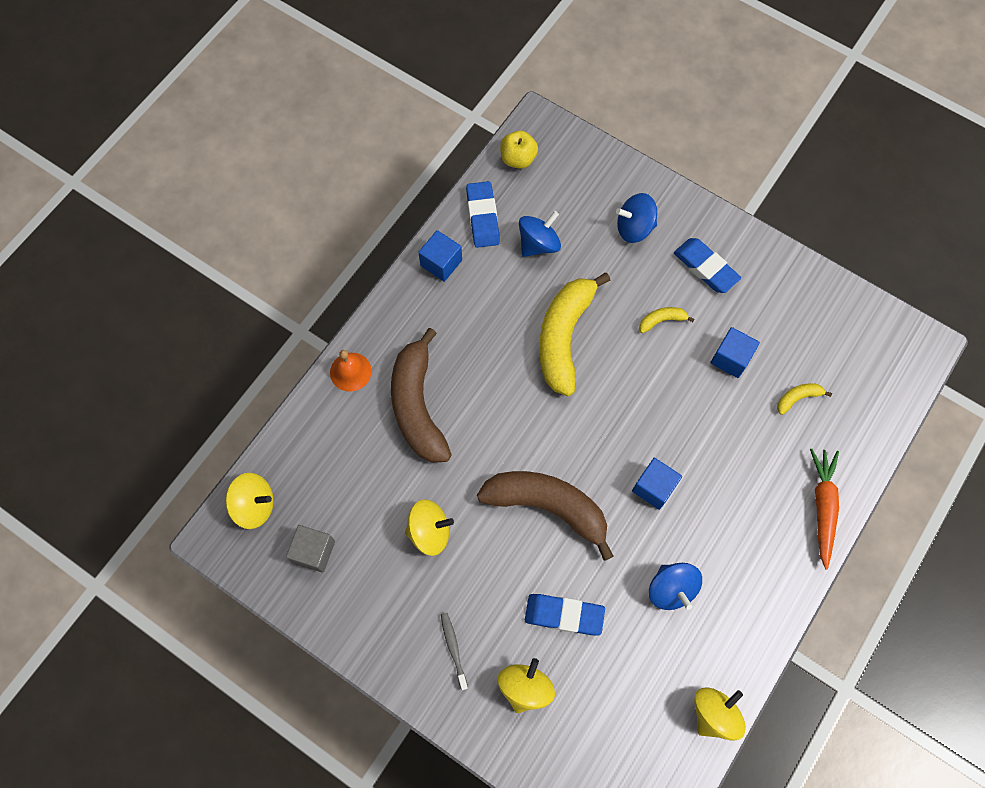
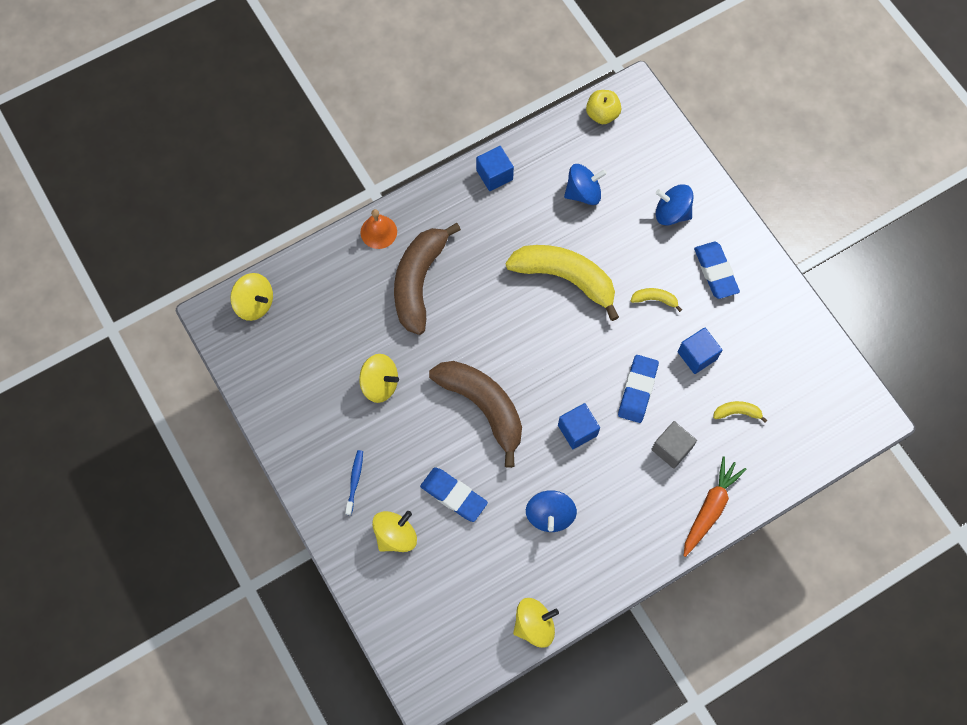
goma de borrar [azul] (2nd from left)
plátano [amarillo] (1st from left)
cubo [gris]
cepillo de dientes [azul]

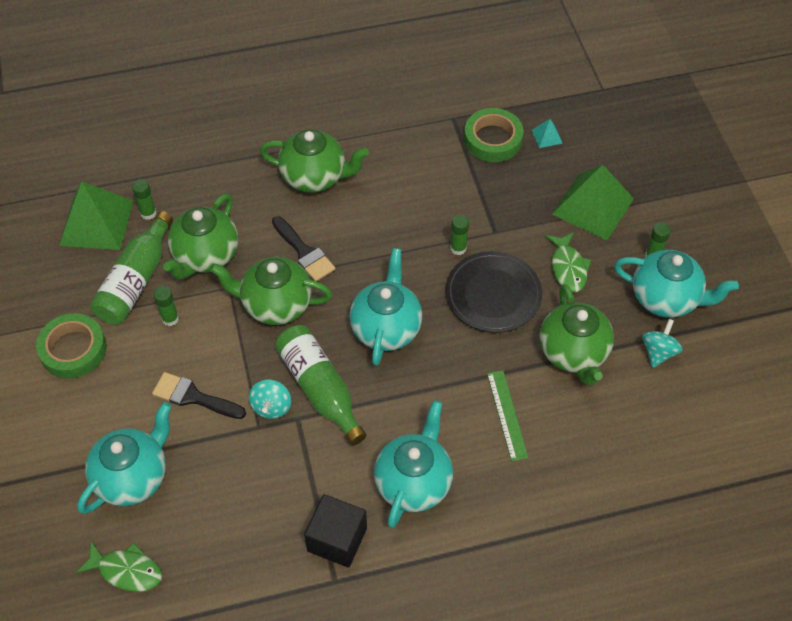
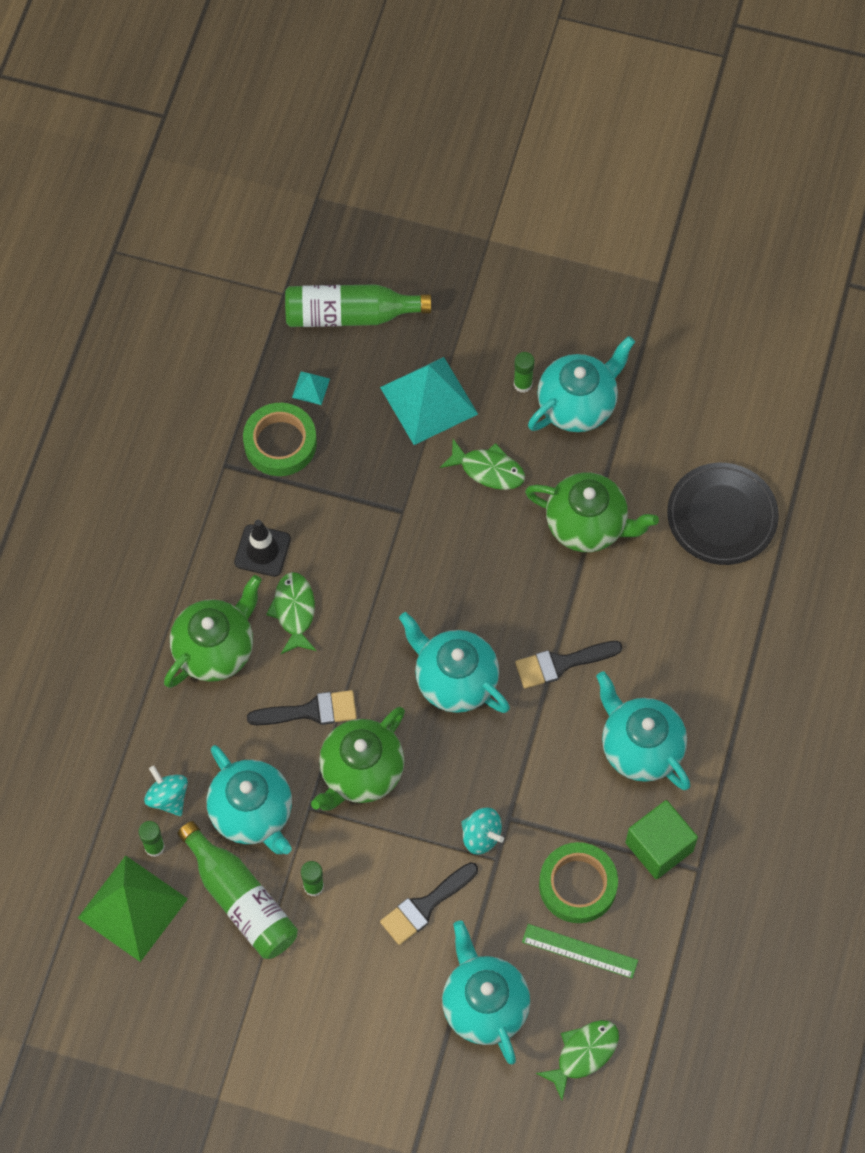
pirámide [turquesa] (2nd from left)
tetera [turquesa] (1st from left)
barra de pegamento [verde] (3rd from left in the first image)
plato [negro]
cinta adhesiva [verde] (2nd from left)
peonza [turquesa] (1st from left)
botella [verde] (2nd from left)
regla [verde]
cubo [verde]
cono de tráfico [negro]
pez [verde] (1st from left)
pincel [negro] (3rd from left)

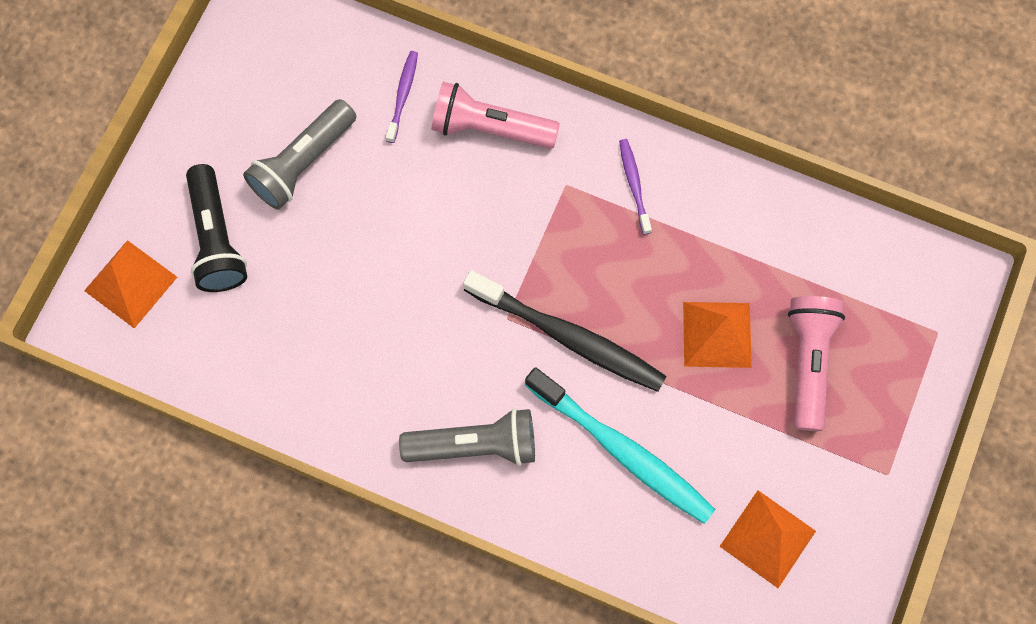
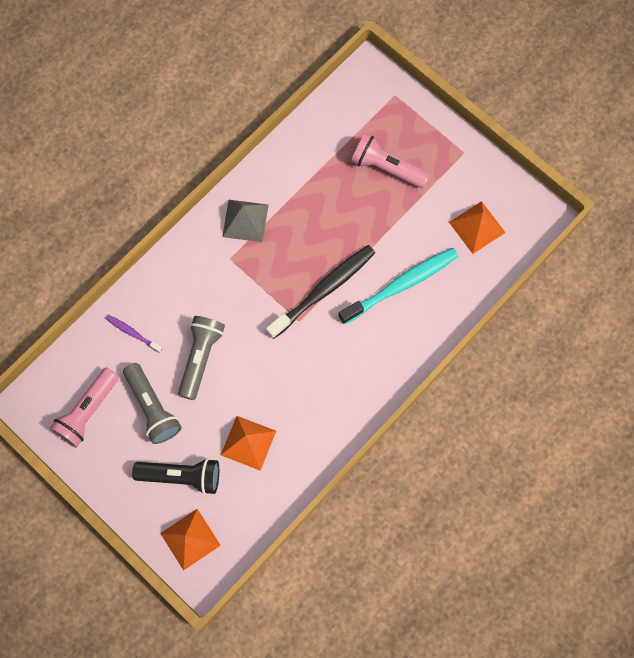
lámpara de mano [rosa] (1st from left)
pirámide [gris]
pirámide [naranja] (2nd from left)
lámpara de mano [gris] (2nd from left)

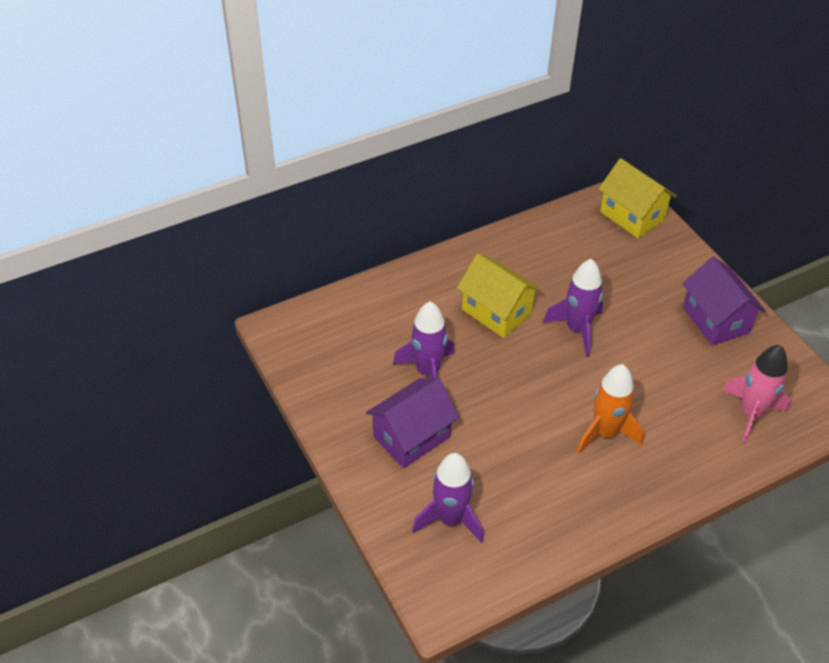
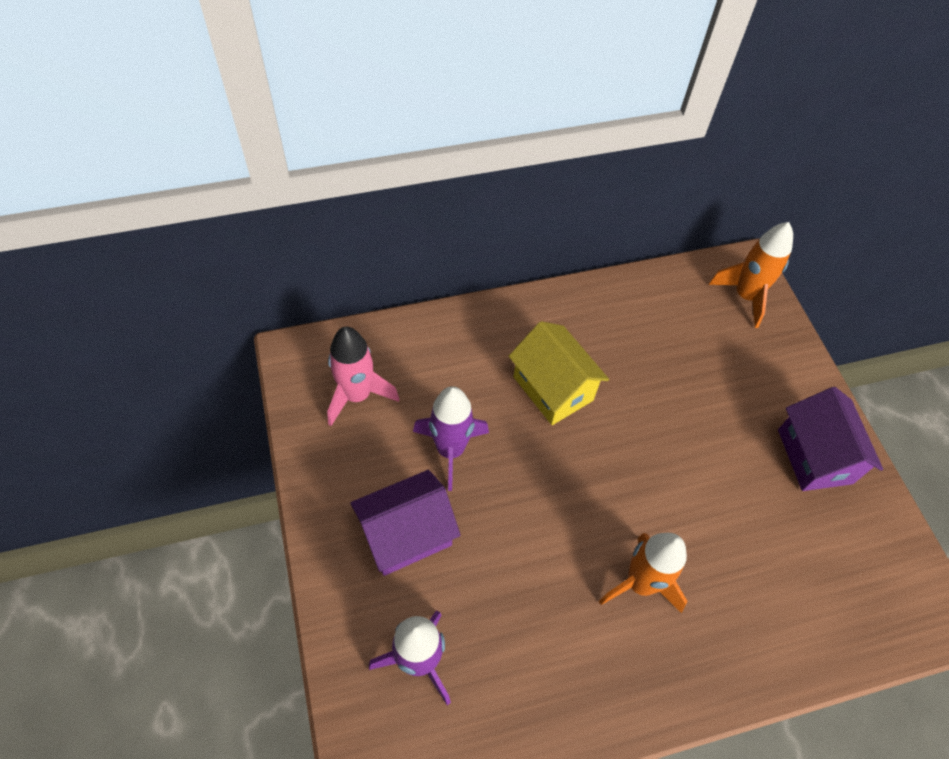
cohete [naranja] (2nd from left)
cohete [morado] (3rd from left in the first image)
cohete [rosa]

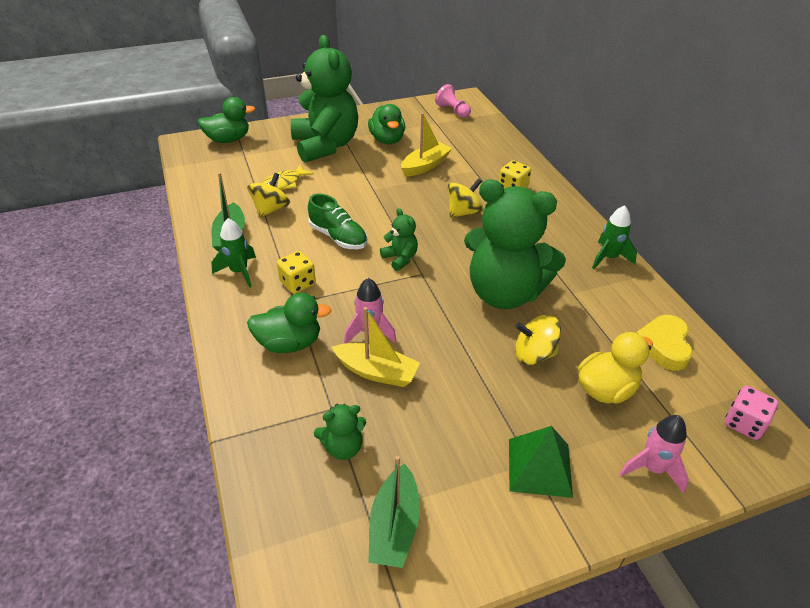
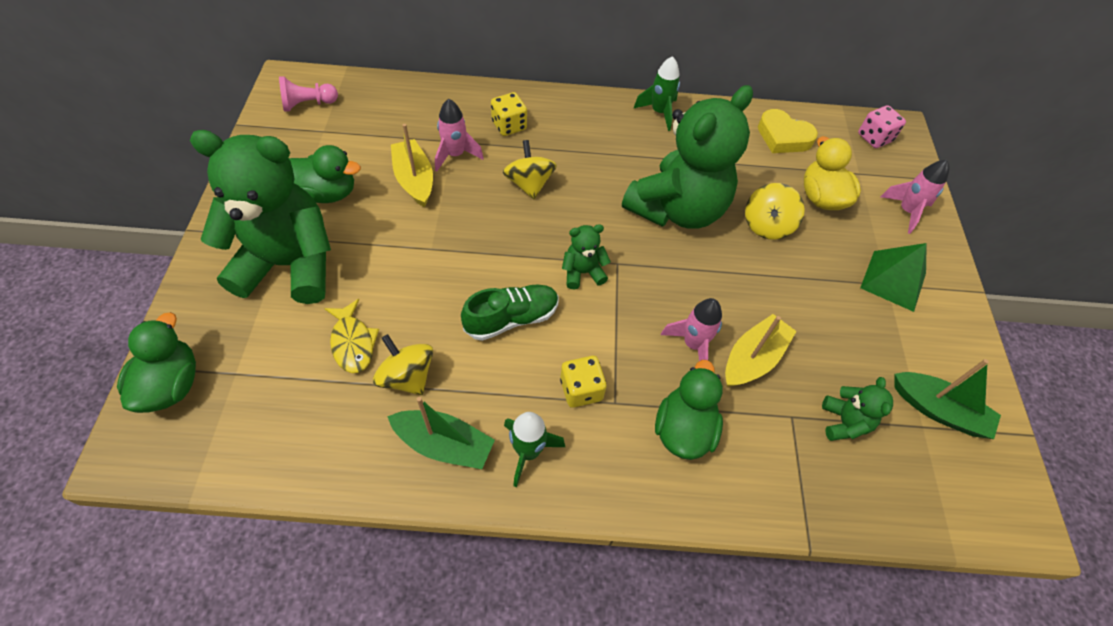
cohete [rosa] (1st from left)

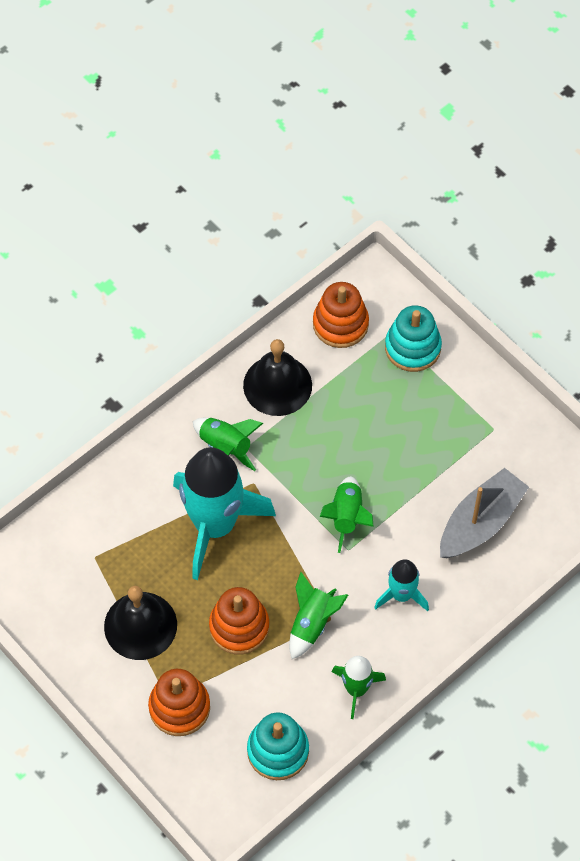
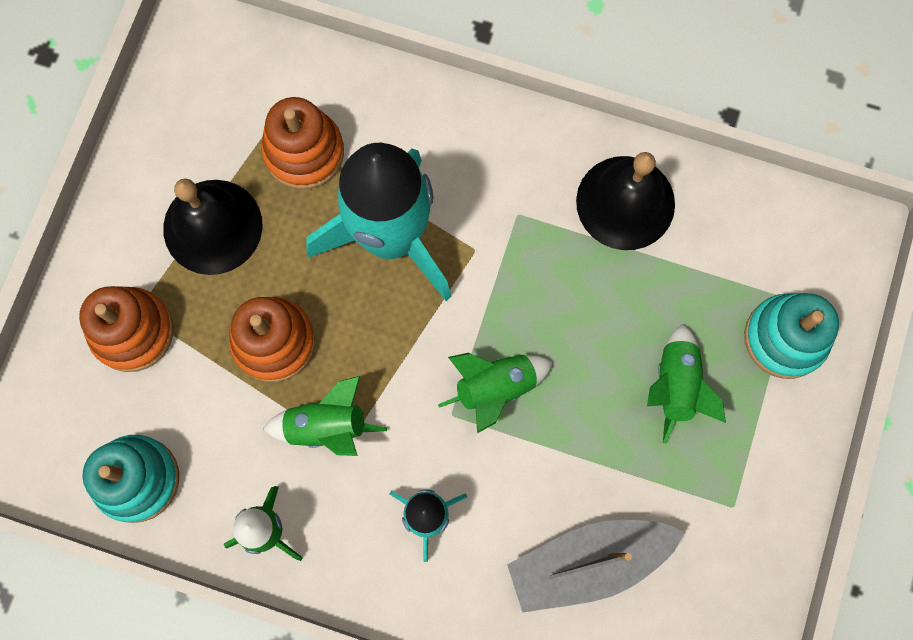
juguete apilable [naranja] (3rd from left)
cohete [verde] (4th from left)
barco [gris]

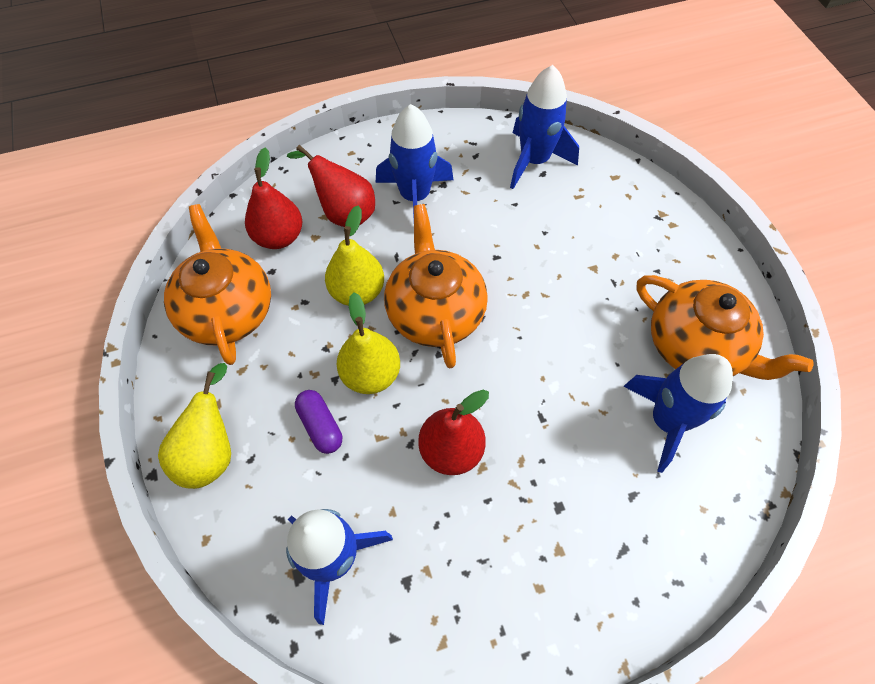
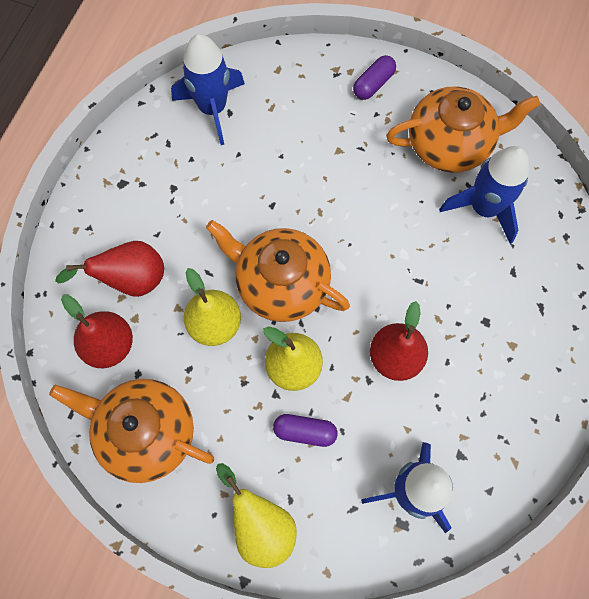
cohete [azul] (2nd from left in the first image)
cápsula [morado] (2nd from left)

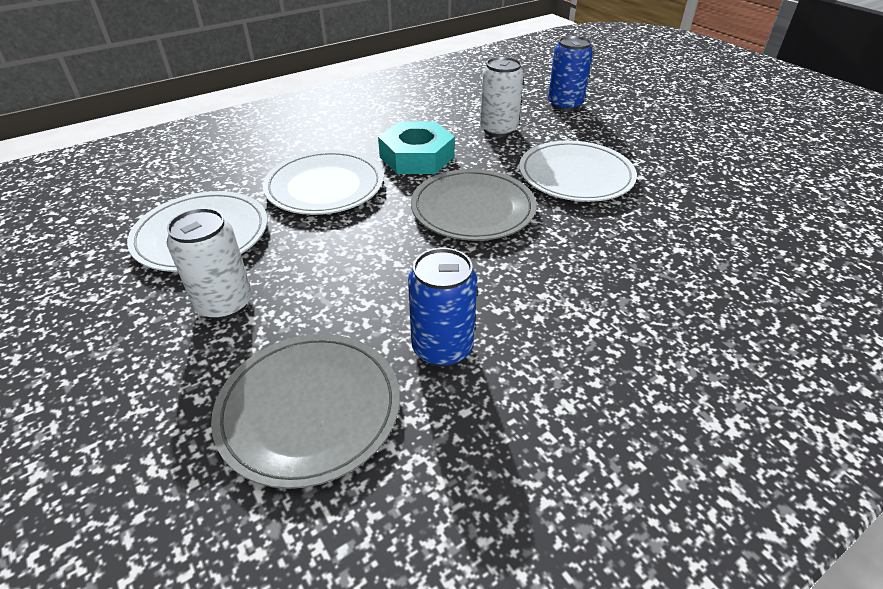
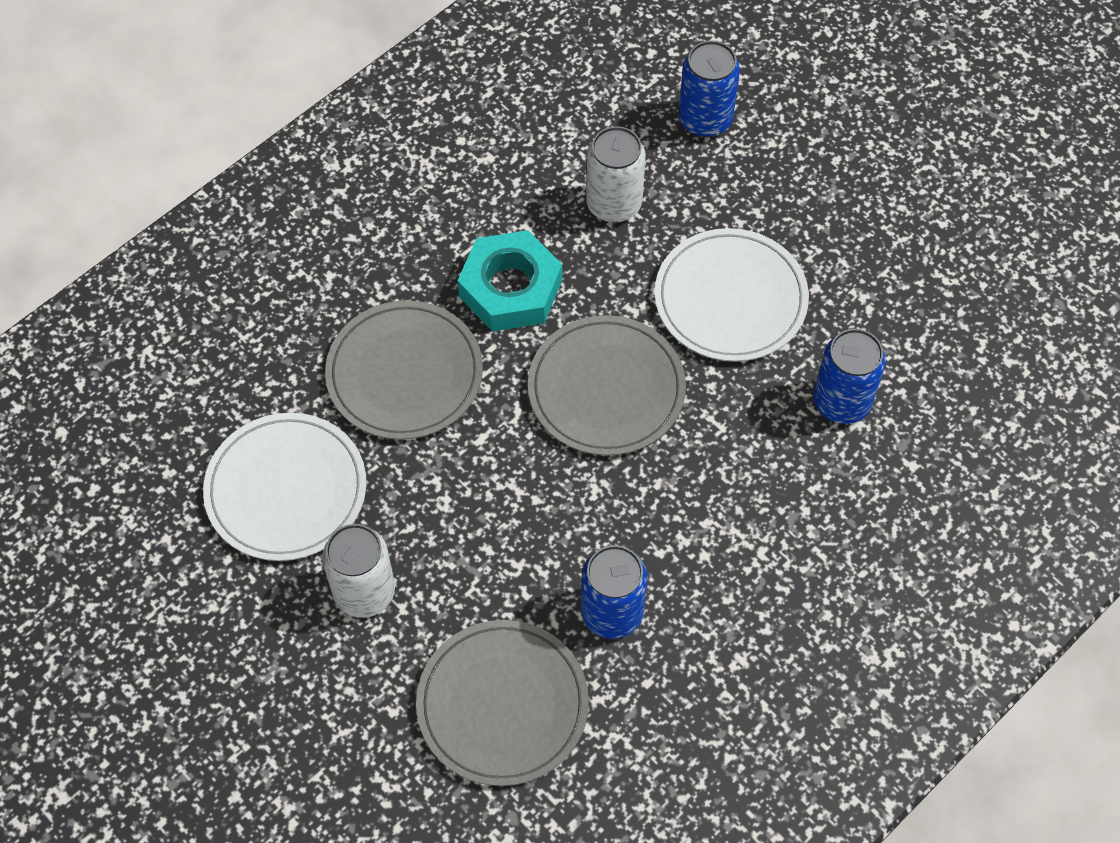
plato [gris] (1st from left)
lata [azul] (3rd from left)

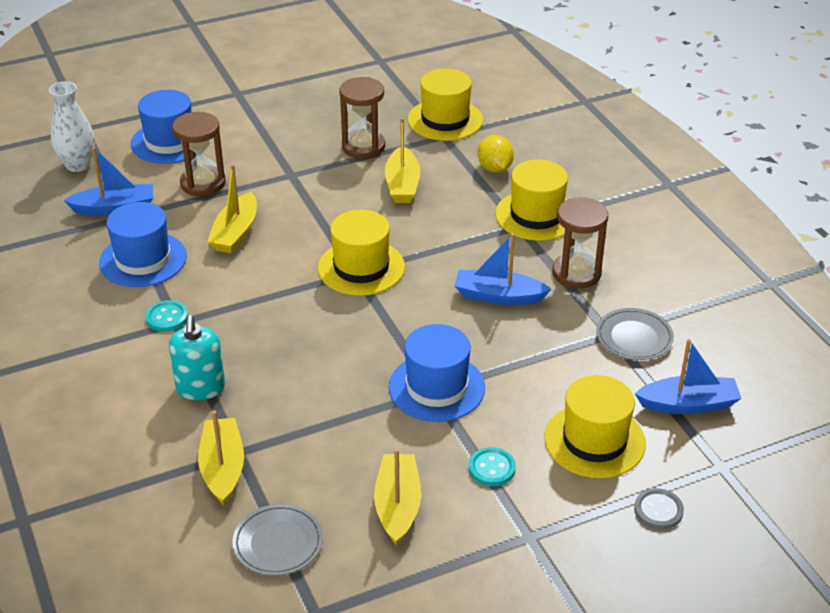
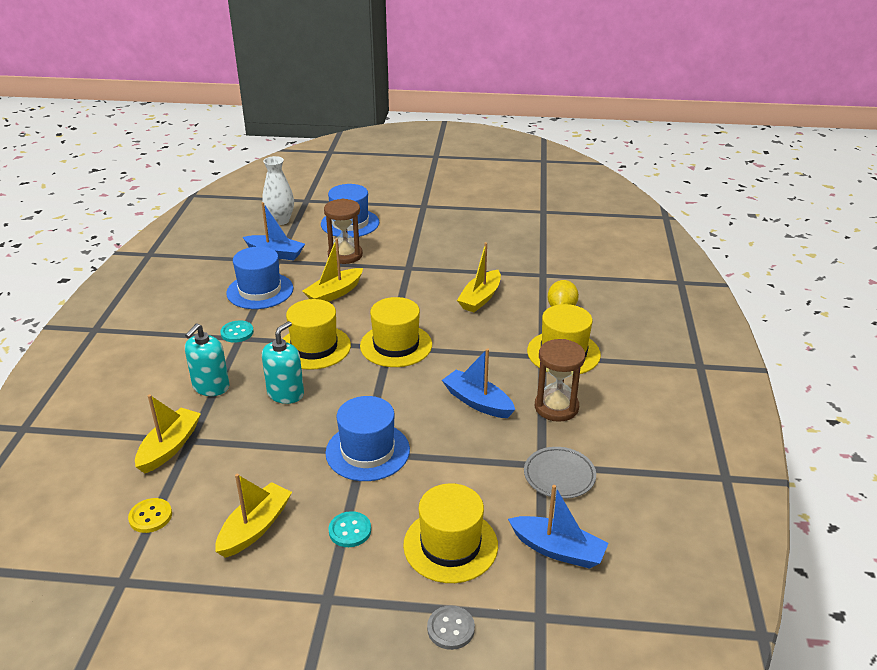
sombrero [amarillo] (1st from left)
reloj de arena [marrón] (2nd from left in the first image)
botón [amarillo]
dispensador de jabón [turquesa] (2nd from left)

